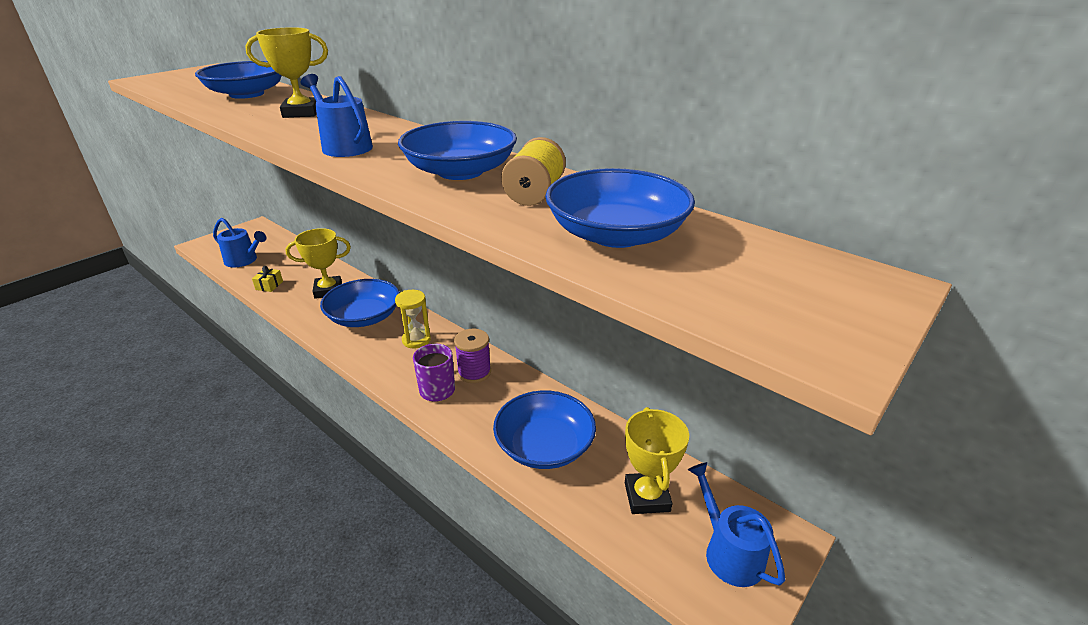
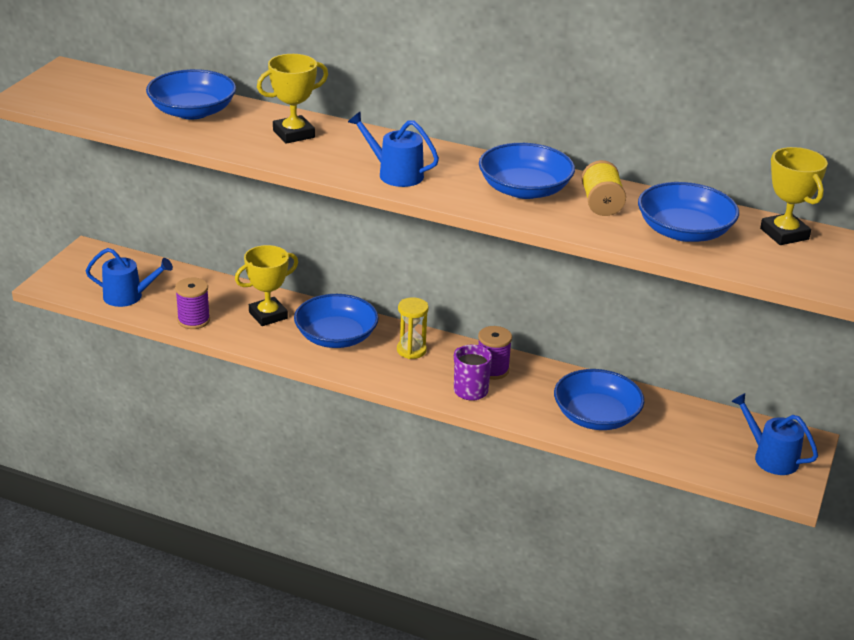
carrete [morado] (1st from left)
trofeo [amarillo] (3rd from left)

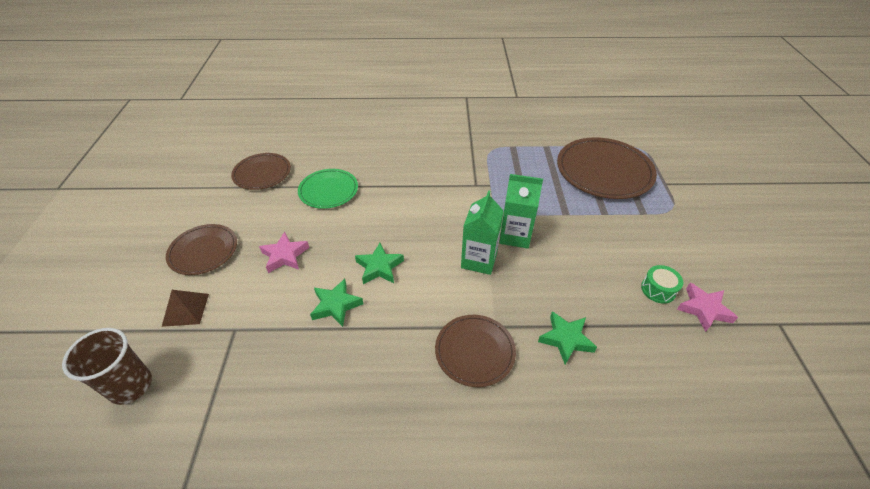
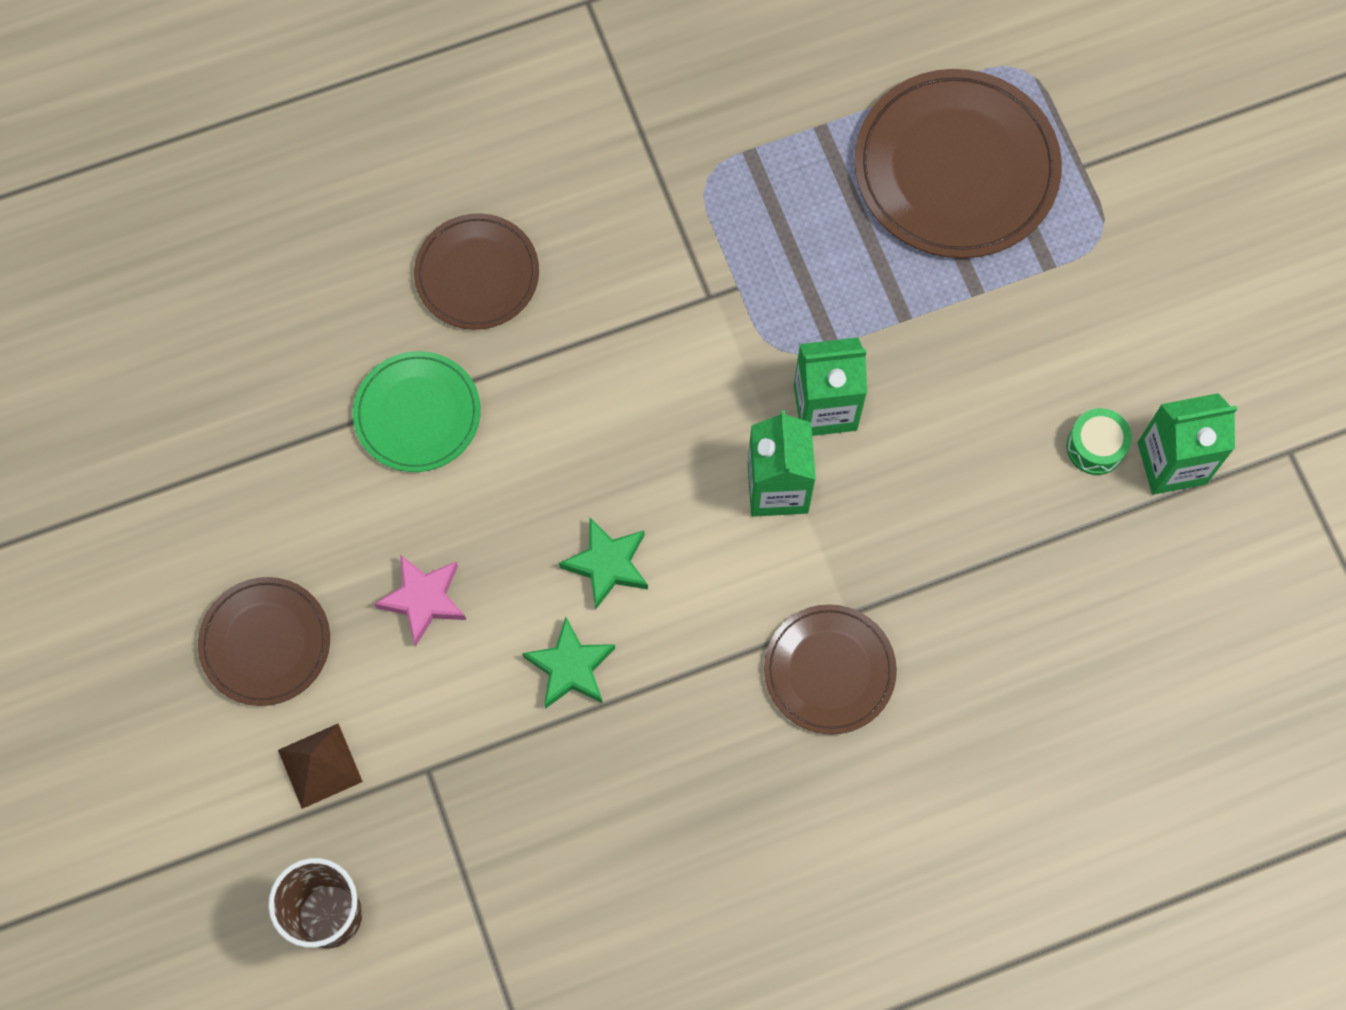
plato [marrón] (2nd from left)
cartón de leche [verde] (3rd from left)
estrella [verde] (3rd from left in the first image)

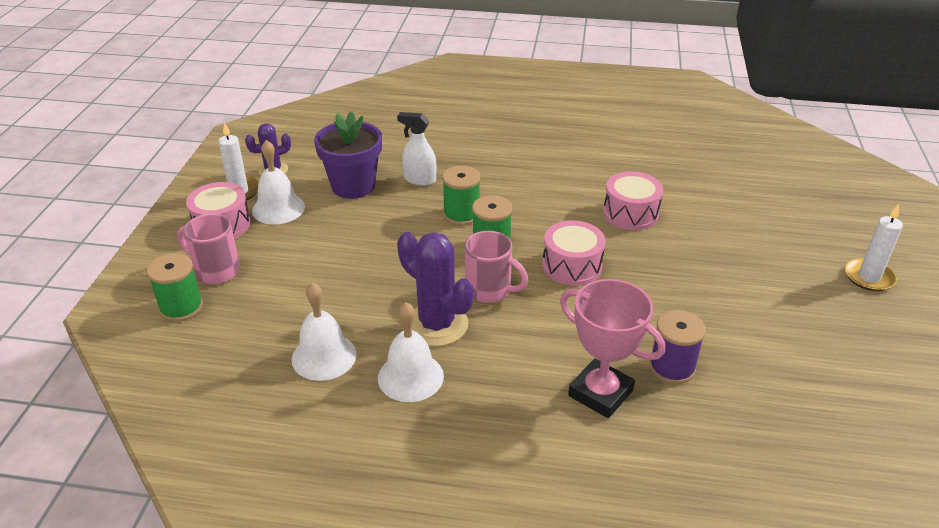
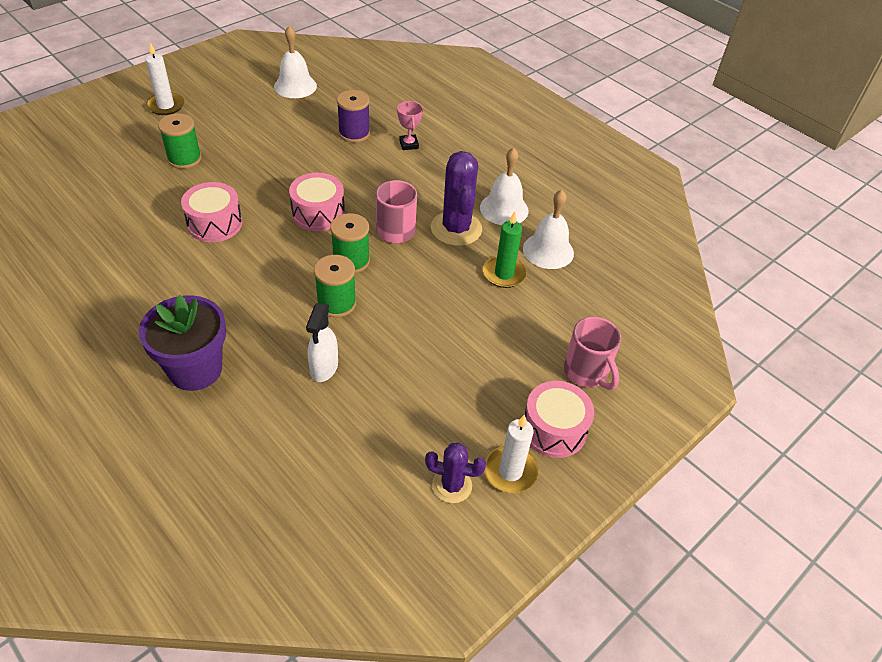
maceta [morado]
pulverizador [blanco]
campana [blanco] (1st from left)
carrete [verde] (1st from left)
trofeo [rosa]
vela [verde]

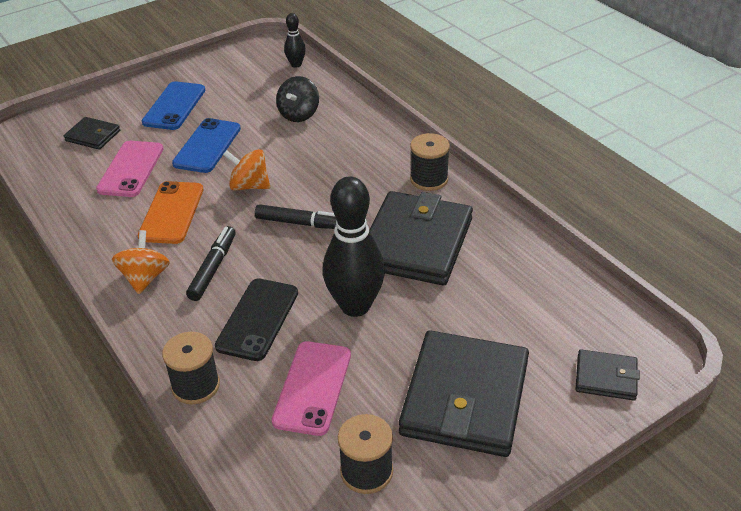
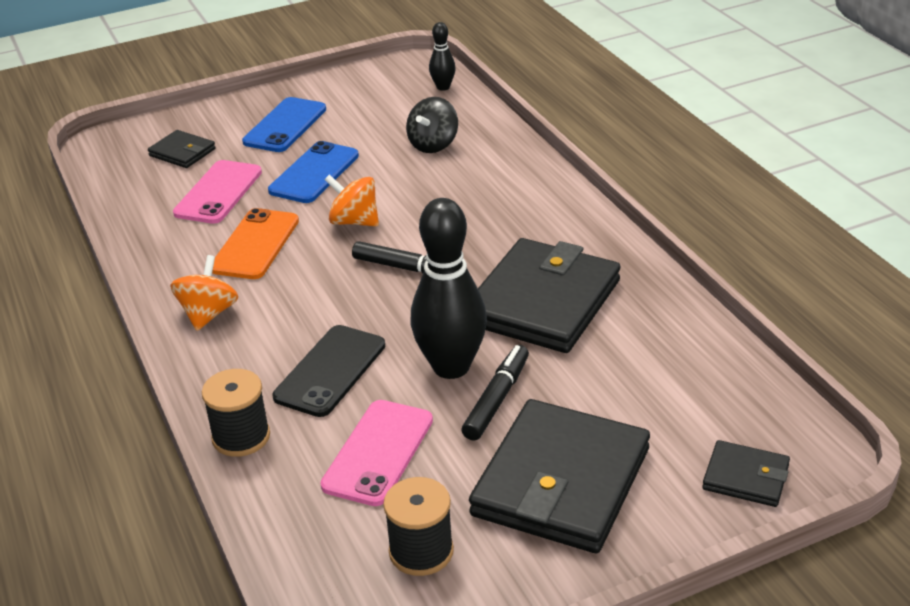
carrete [negro] (3rd from left in the first image)
rotulador [negro] (2nd from left)

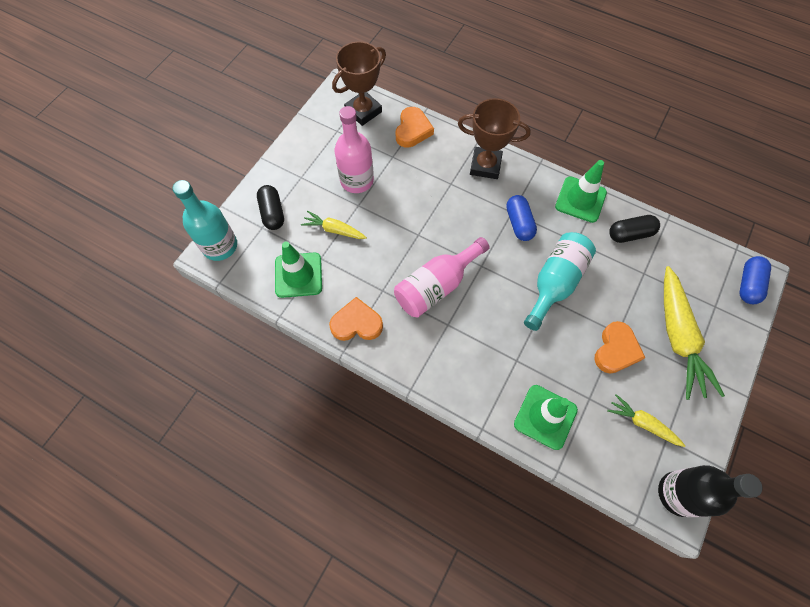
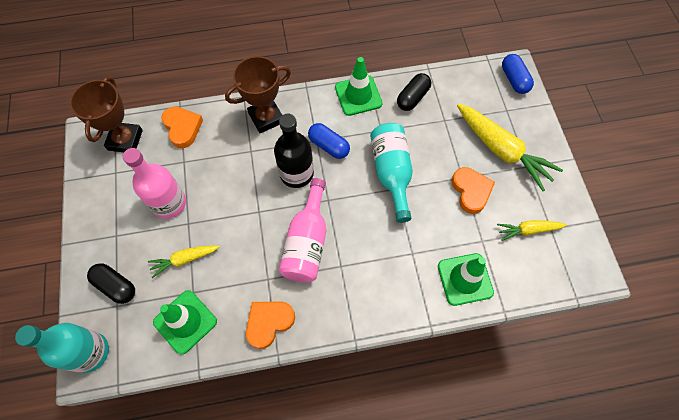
botella [negro]

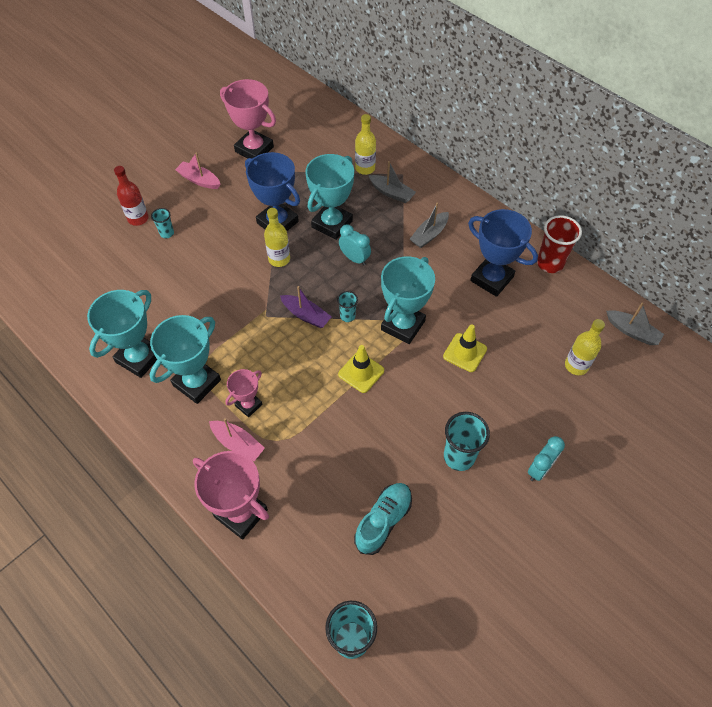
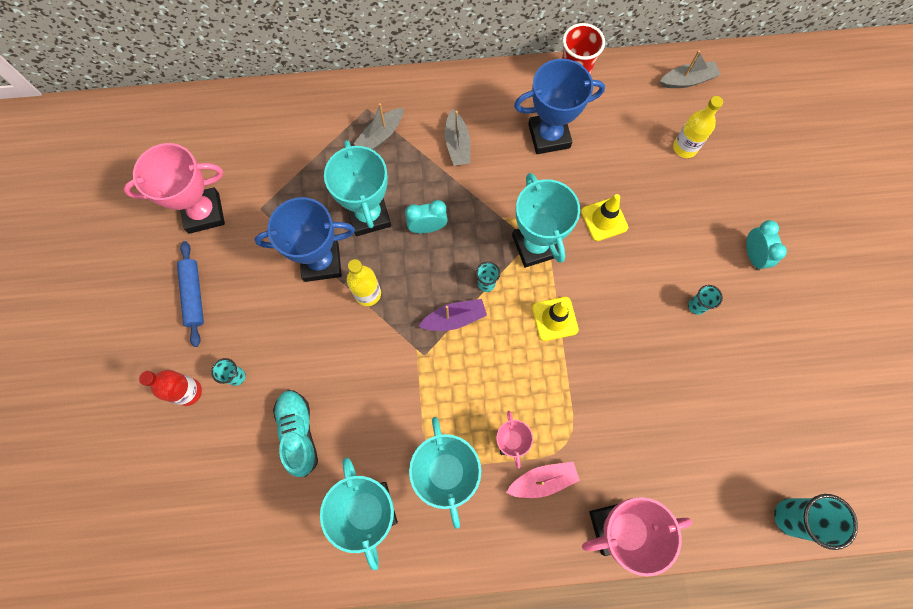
botella [amarillo] (2nd from left in the first image)
rodillo [azul]
barco [gris] (1st from left)
vaso [turquesa] (3rd from left)
zapato [turquesa]

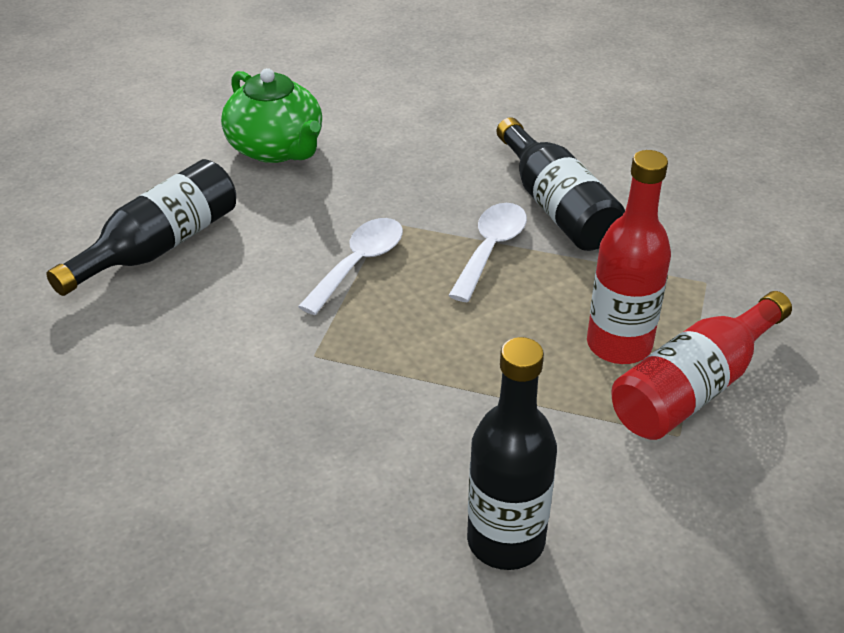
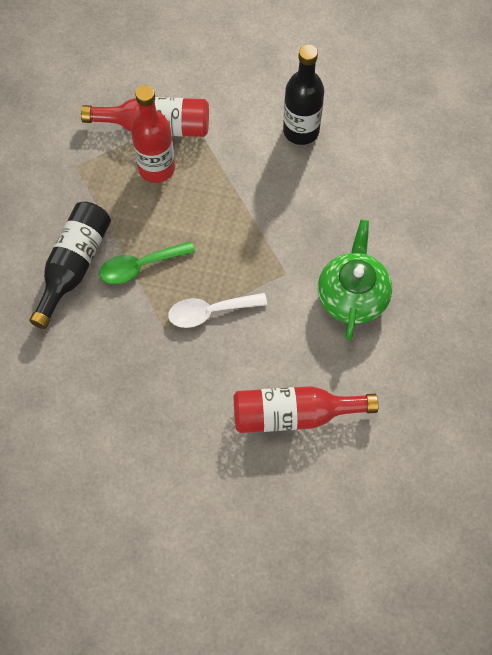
tetera [verde]
botella [rojo] (3rd from left)
cuchara [verde]

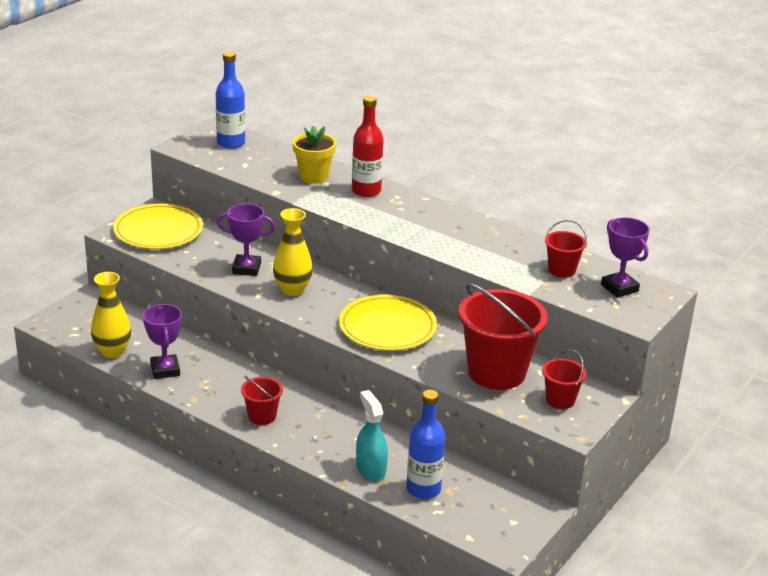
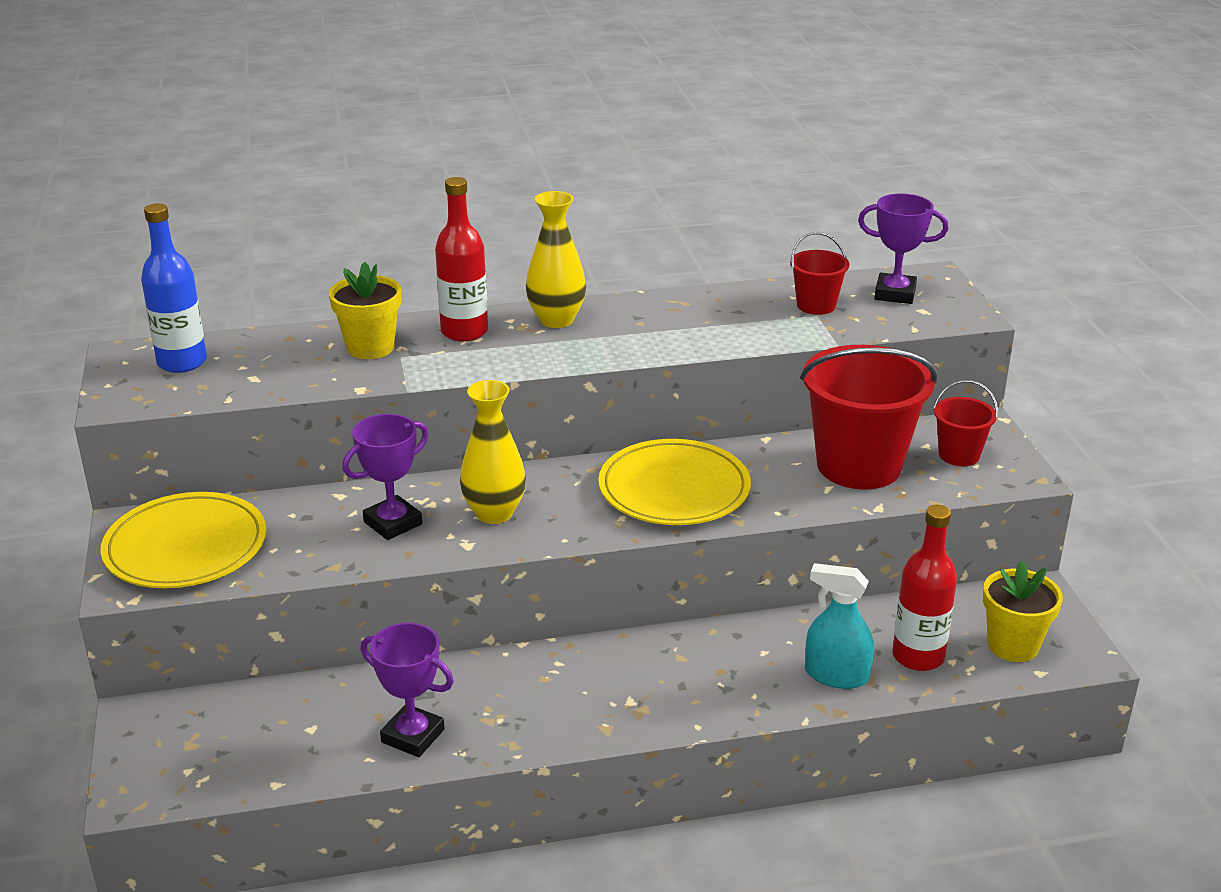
florero [amarillo] (2nd from left)
balde [rojo] (1st from left in the first image)
botella [rojo] (2nd from left)
maceta [amarillo] (2nd from left)

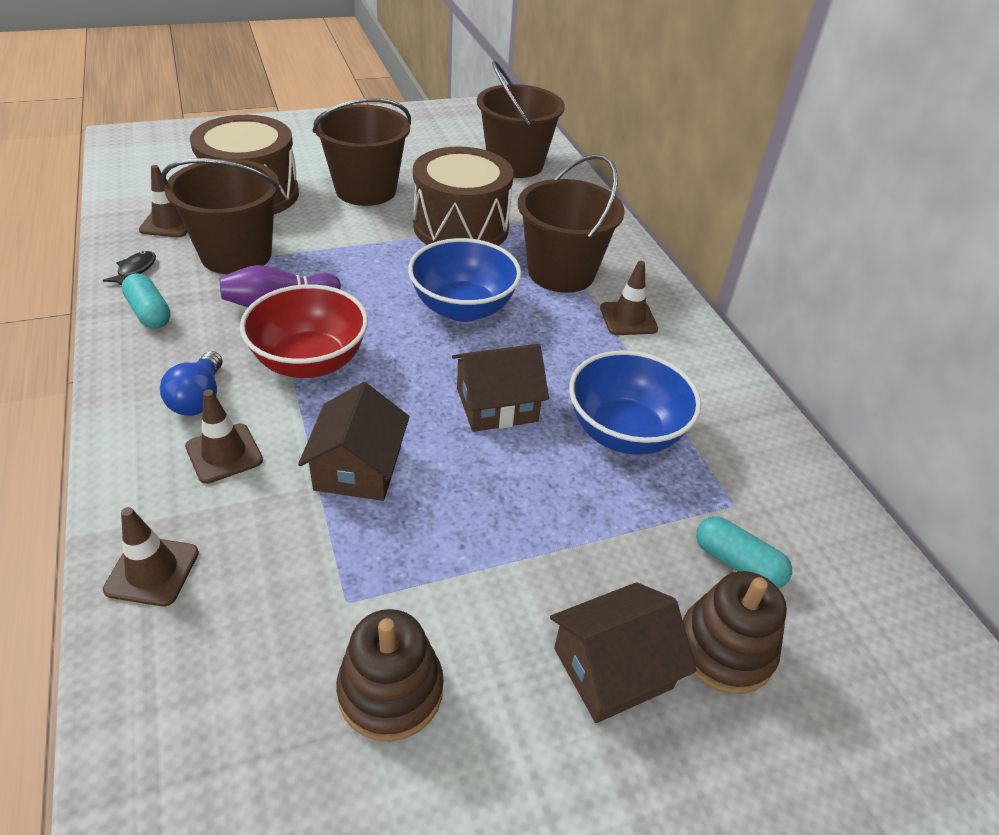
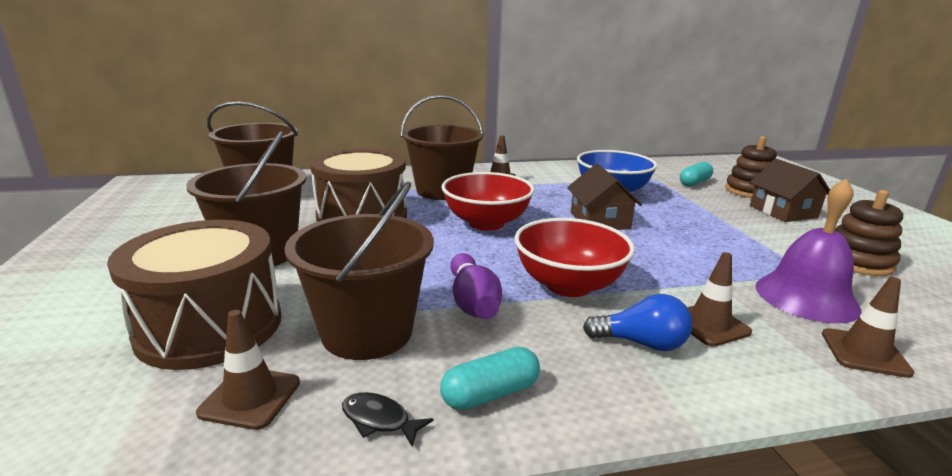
cuenco [rojo] (1st from left)
casa [marrón] (1st from left in the first image)
campana [morado]

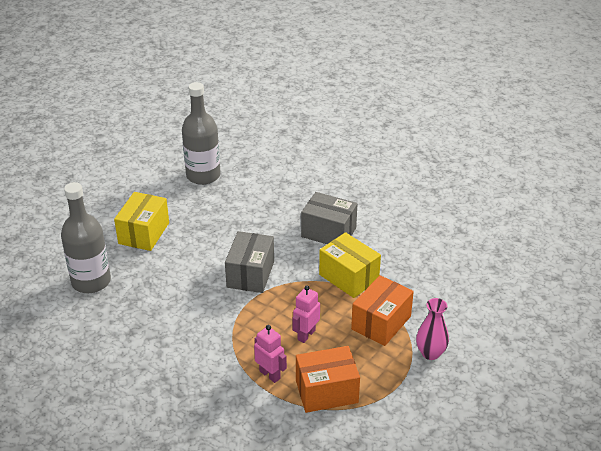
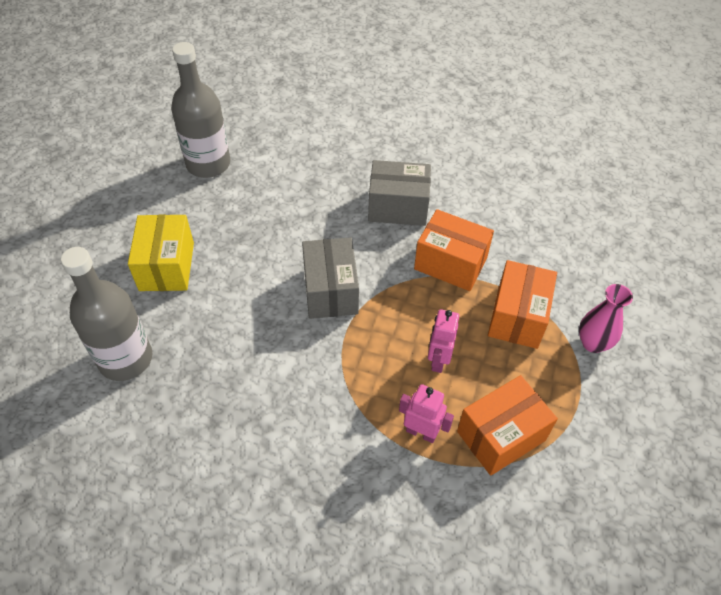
caja [naranja] (1st from left)

